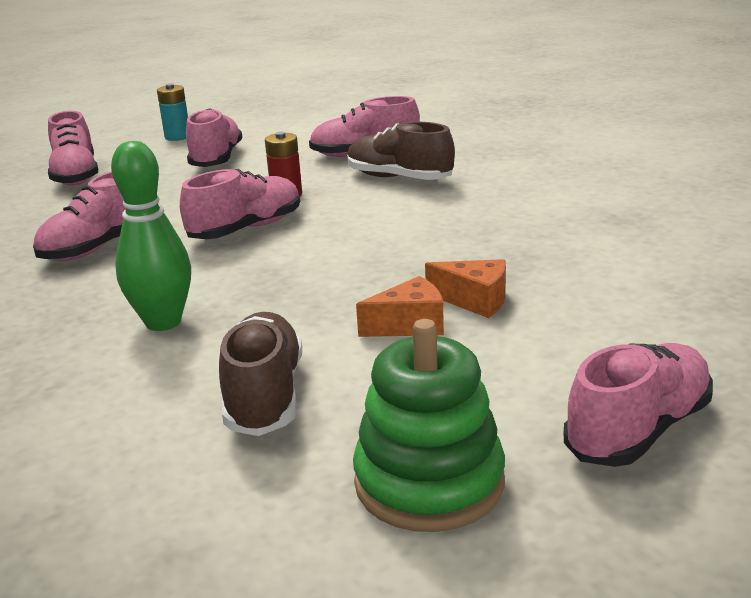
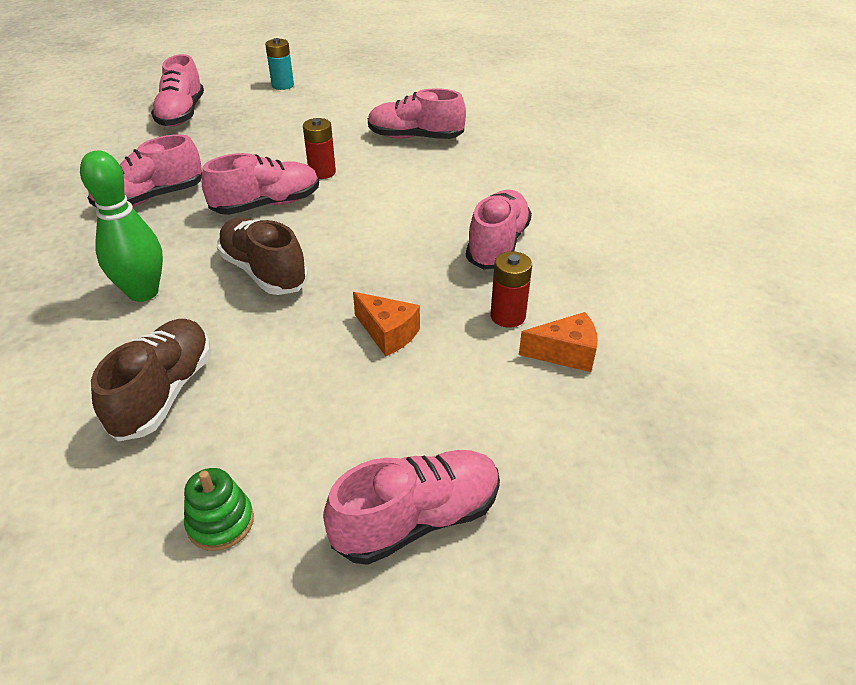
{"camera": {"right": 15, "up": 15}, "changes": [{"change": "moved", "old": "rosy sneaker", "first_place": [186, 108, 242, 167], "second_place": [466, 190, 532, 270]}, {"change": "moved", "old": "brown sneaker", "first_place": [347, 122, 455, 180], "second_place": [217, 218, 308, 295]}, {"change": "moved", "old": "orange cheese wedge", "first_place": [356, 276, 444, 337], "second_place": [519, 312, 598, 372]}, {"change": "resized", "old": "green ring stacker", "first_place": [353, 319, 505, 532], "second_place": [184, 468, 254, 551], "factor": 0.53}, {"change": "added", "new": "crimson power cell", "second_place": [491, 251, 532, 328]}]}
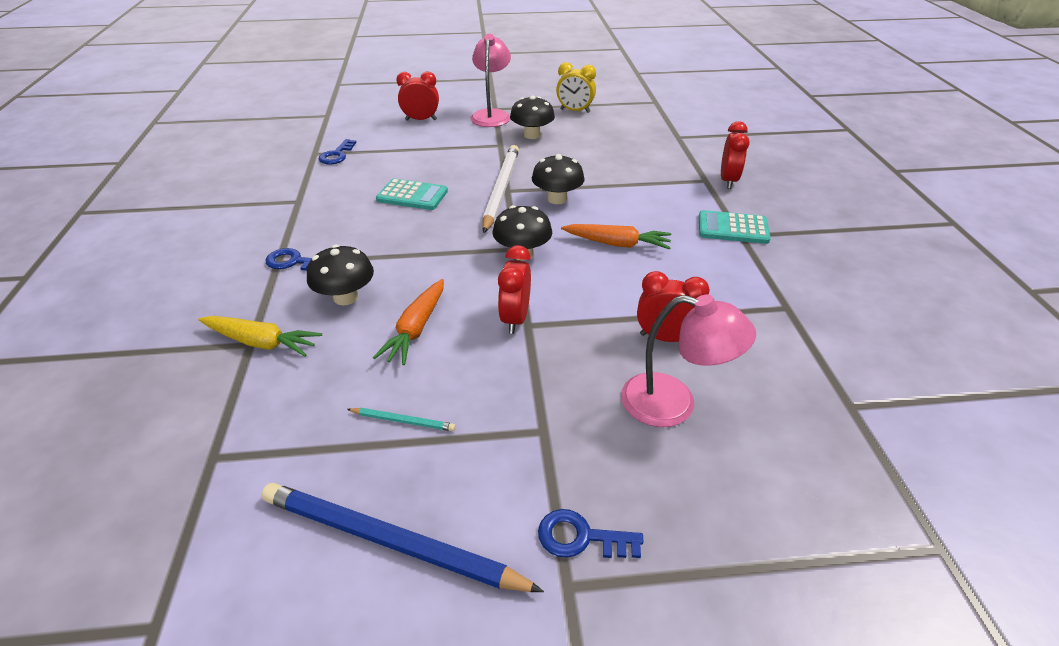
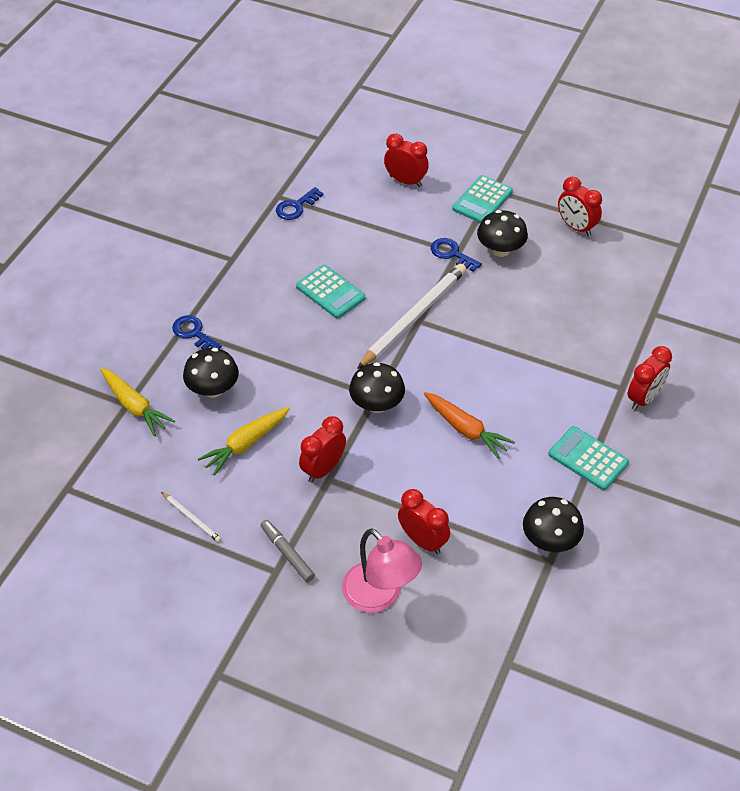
{"camera": {"right": 30, "up": 10}, "changes": [{"change": "replaced", "old": "rosy desk lamp", "new": "teal pocket calculator", "first_place": [471, 34, 511, 127], "second_place": [452, 175, 513, 223]}, {"change": "recoloured", "old": "bright yellow bedside clock", "new": "crimson bedside clock", "first_place": [556, 62, 596, 113], "second_place": [558, 177, 602, 236]}, {"change": "moved", "old": "ebony fungus", "first_place": [532, 154, 585, 204], "second_place": [523, 497, 584, 552]}, {"change": "recoloured", "old": "orange toy carrot", "new": "bright yellow toy carrot", "first_place": [373, 279, 444, 365], "second_place": [198, 407, 290, 475]}, {"change": "recoloured", "old": "teal pencil", "new": "snow-white pencil", "first_place": [347, 408, 456, 431], "second_place": [161, 492, 221, 542]}, {"change": "removed", "old": "blue pencil", "first_place": [261, 483, 544, 592]}, {"change": "moved", "old": "blue latchkey", "first_place": [538, 509, 643, 558], "second_place": [431, 238, 482, 272]}, {"change": "added", "new": "grey marker pen", "second_place": [261, 520, 315, 582]}]}
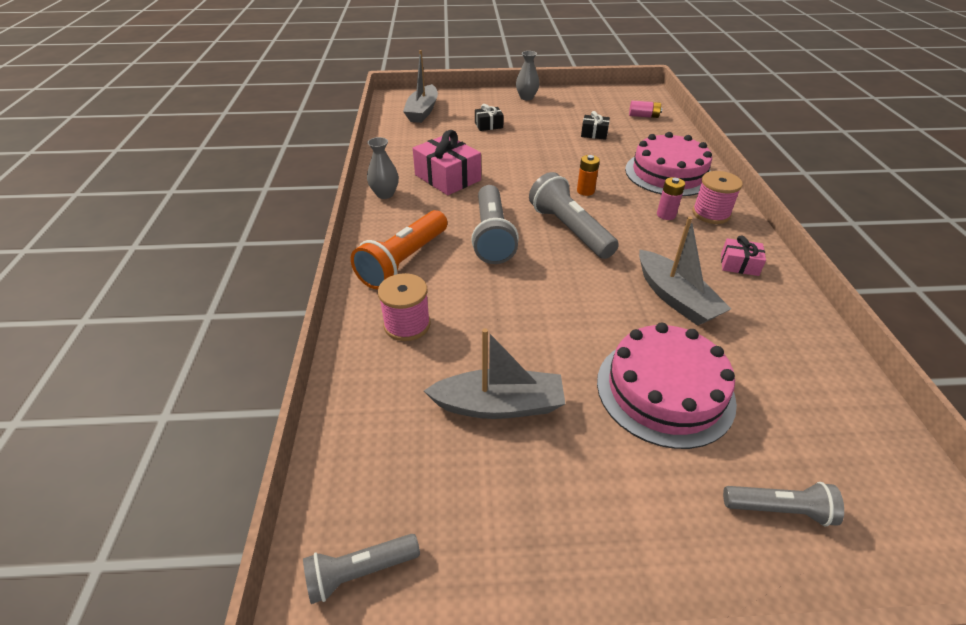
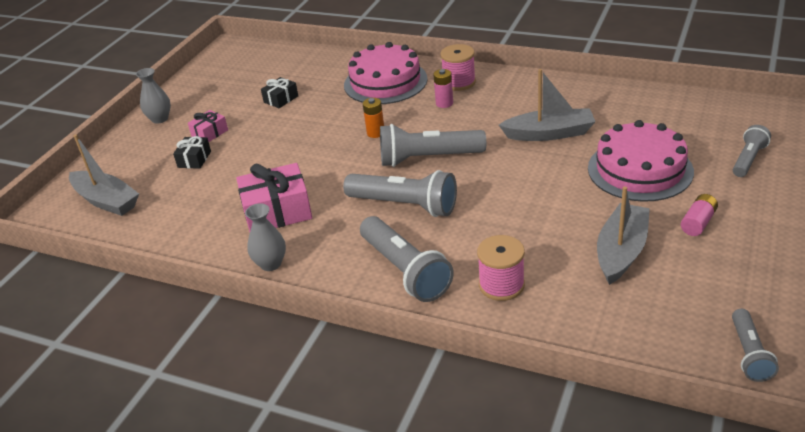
{"camera": {"right": -60, "up": -5}, "changes": [{"change": "moved", "old": "rosy power cell", "first_place": [629, 101, 663, 118], "second_place": [681, 194, 718, 236]}, {"change": "recoloured", "old": "orange pocket torch", "new": "grey pocket torch", "first_place": [351, 210, 447, 289], "second_place": [360, 216, 454, 302]}, {"change": "moved", "old": "rosy wrapped gift", "first_place": [721, 236, 766, 276], "second_place": [188, 110, 228, 142]}]}
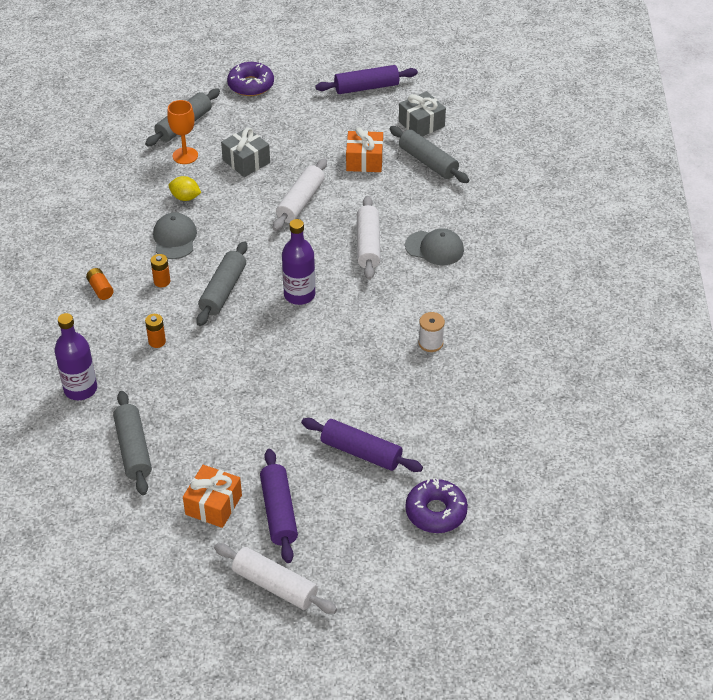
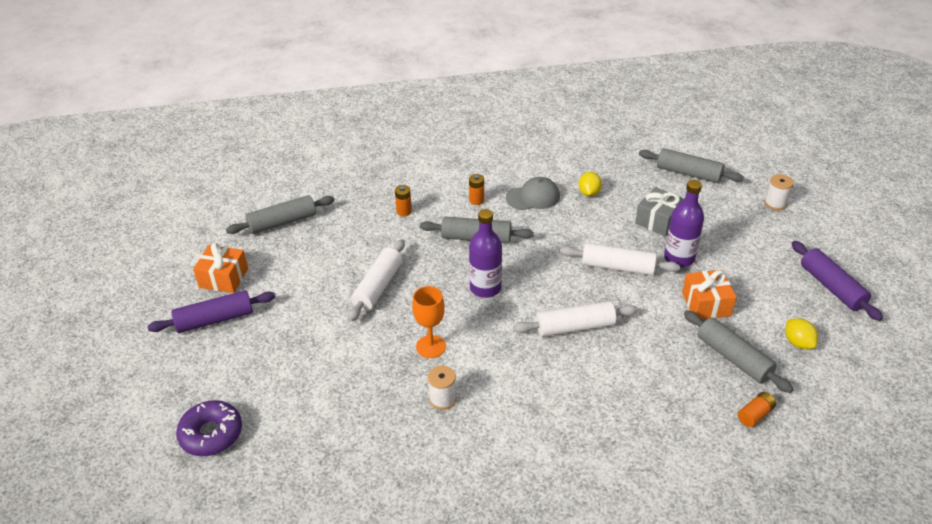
{"camera": {"right": 80, "up": -5}, "changes": [{"change": "replaced", "old": "purple doughnut", "new": "snow-white reel of thread", "first_place": [227, 62, 274, 96], "second_place": [764, 174, 794, 210]}, {"change": "replaced", "old": "grey wrapped gift", "new": "bright yellow citrus fruit", "first_place": [399, 91, 446, 136], "second_place": [785, 318, 818, 349]}, {"change": "moved", "old": "orange goblet", "first_place": [167, 100, 198, 164], "second_place": [412, 286, 446, 358]}, {"change": "turned", "old": "grey pastry roller", "first_place": [390, 126, 469, 183], "second_place": [684, 310, 793, 393], "degrees": -75}, {"change": "removed", "old": "grey cap", "first_place": [405, 228, 464, 265]}, {"change": "moved", "old": "orange power cell", "first_place": [86, 268, 114, 300], "second_place": [738, 392, 776, 427]}, {"change": "moved", "old": "purple bottle", "first_place": [54, 313, 97, 400], "second_place": [664, 180, 704, 267]}, {"change": "removed", "old": "purple pastry roller", "first_place": [301, 418, 423, 472]}, {"change": "moved", "old": "snow-white pastry roller", "first_place": [214, 543, 337, 614], "second_place": [348, 239, 405, 322]}]}
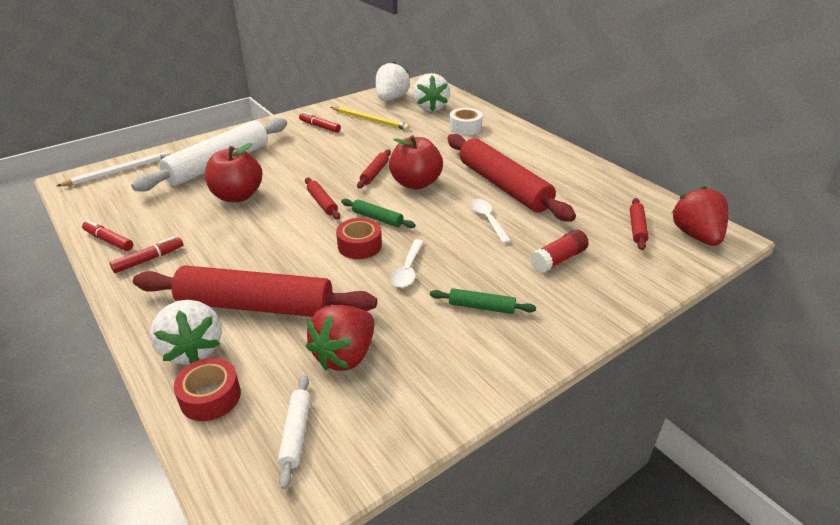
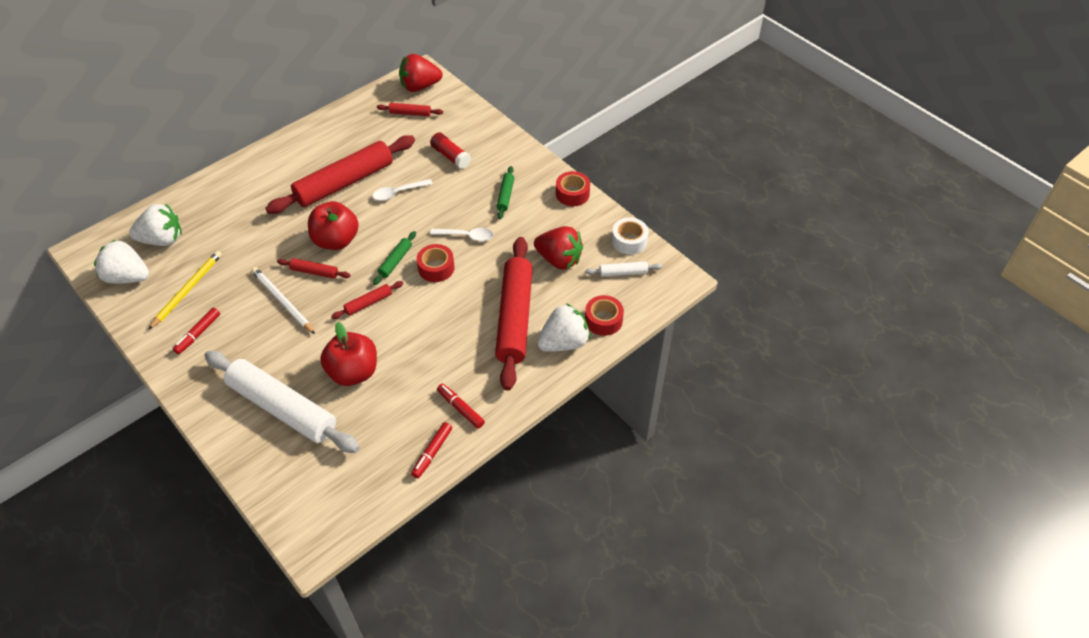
{"camera": {"right": -95, "up": 15}, "changes": [{"change": "moved", "old": "snow-white tape", "first_place": [449, 108, 483, 135], "second_place": [612, 218, 649, 255]}, {"change": "moved", "old": "snow-white pencil", "first_place": [57, 151, 171, 186], "second_place": [251, 267, 315, 334]}, {"change": "added", "new": "crimson tape", "second_place": [556, 171, 590, 206]}]}
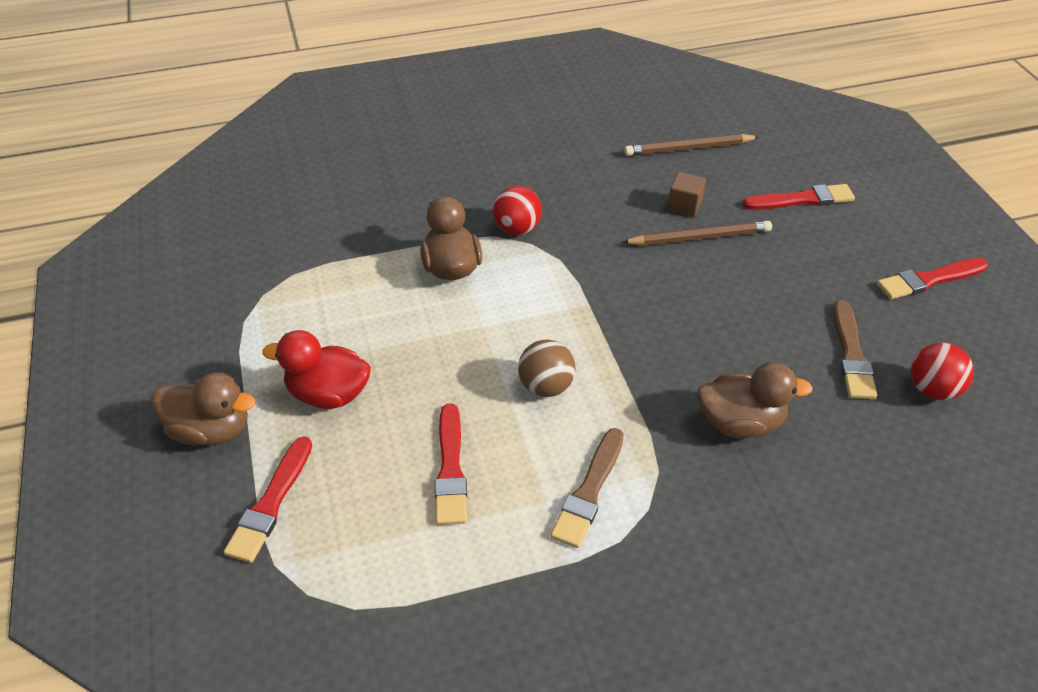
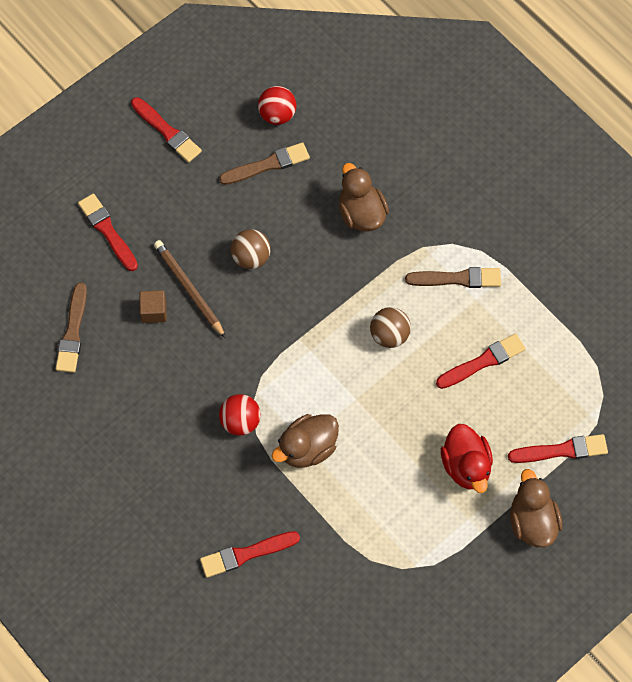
{"camera": {"right": -115, "up": 20}, "changes": [{"change": "replaced", "old": "brown pencil", "new": "brown paintbrush", "first_place": [624, 134, 759, 156], "second_place": [56, 282, 87, 373]}, {"change": "added", "new": "brown sphere", "second_place": [231, 229, 271, 269]}, {"change": "added", "new": "crimson paintbrush", "second_place": [200, 531, 300, 578]}]}
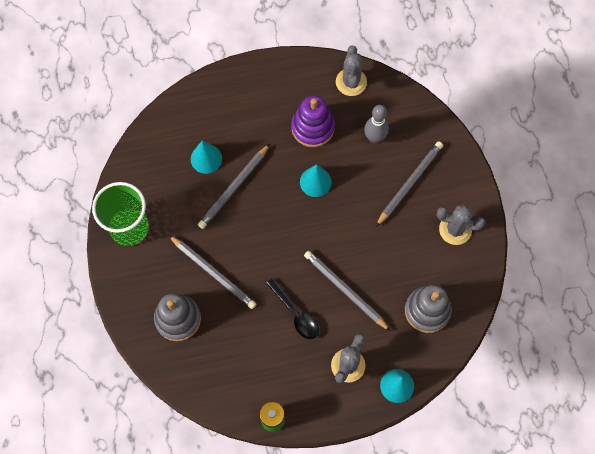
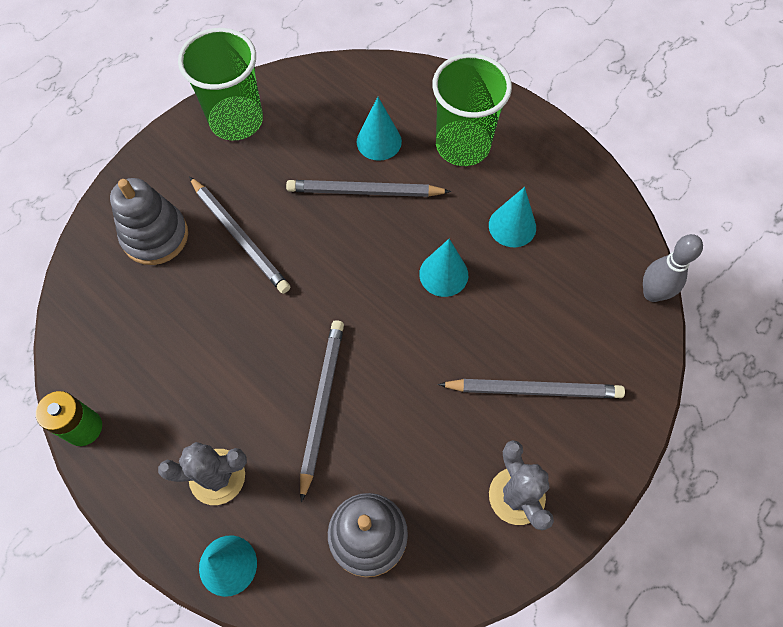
{"camera": {"right": 55, "up": -5}, "changes": [{"change": "removed", "old": "grey cactus", "first_place": [336, 46, 367, 96]}, {"change": "replaced", "old": "purple ring stacker", "new": "teal cone", "first_place": [291, 95, 335, 147], "second_place": [489, 187, 536, 247]}, {"change": "moved", "old": "grey skittle", "first_place": [364, 105, 389, 143], "second_place": [643, 234, 703, 302]}, {"change": "turned", "old": "grey pencil", "first_place": [169, 235, 256, 309], "second_place": [189, 176, 290, 294], "degrees": -45}, {"change": "removed", "old": "ebony spoon", "first_place": [266, 278, 319, 339]}, {"change": "added", "new": "green cup", "second_place": [432, 54, 512, 166]}]}
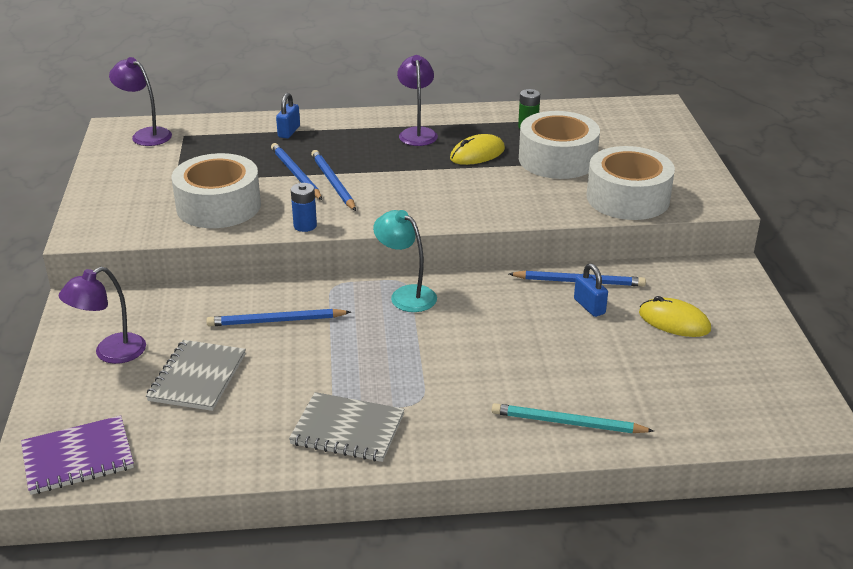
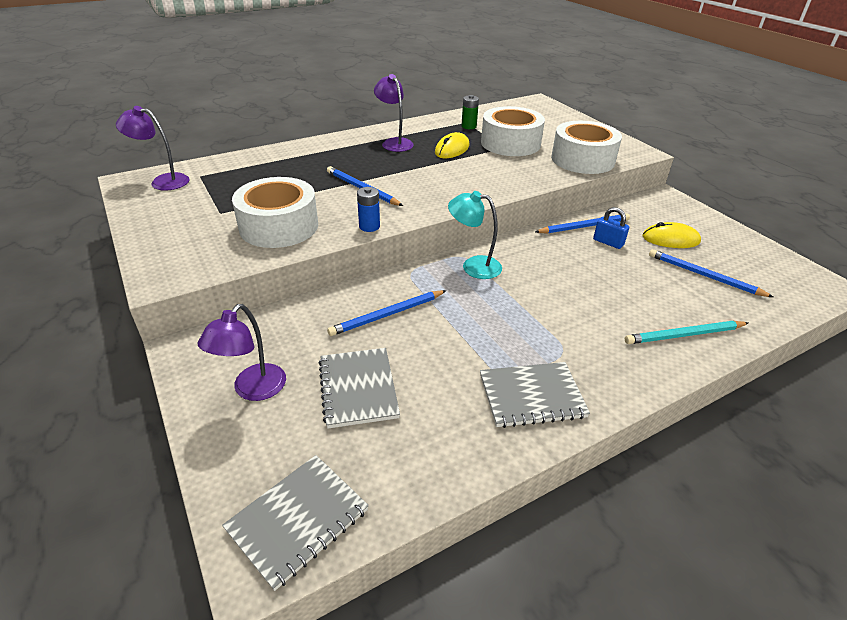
{"camera": {"right": -25, "up": 5}, "changes": [{"change": "removed", "old": "blue padlock", "first_place": [276, 93, 300, 138]}, {"change": "moved", "old": "blue pencil", "first_place": [271, 143, 322, 200], "second_place": [649, 249, 773, 297]}, {"change": "recoloured", "old": "purple notepad", "new": "grey notepad", "first_place": [21, 415, 134, 495], "second_place": [222, 455, 369, 591]}]}
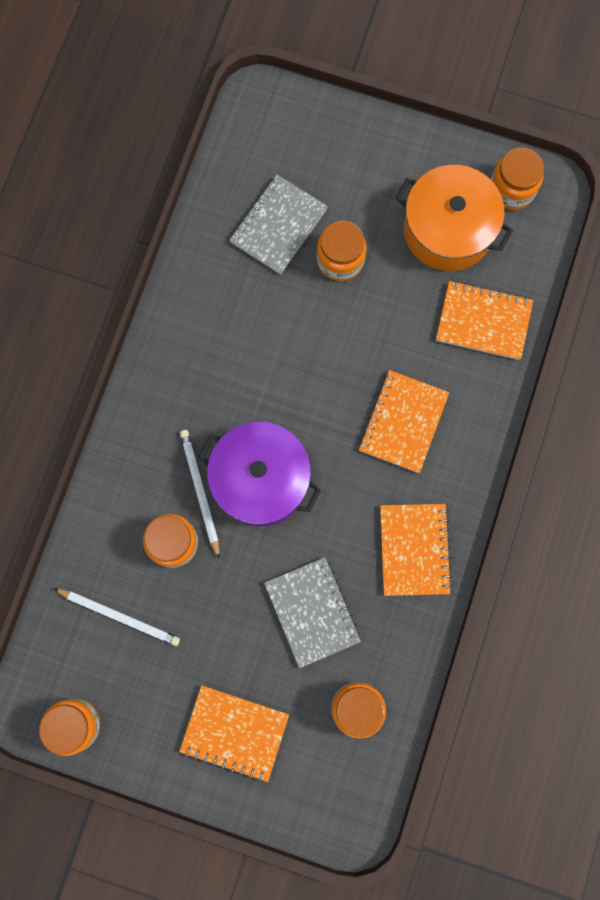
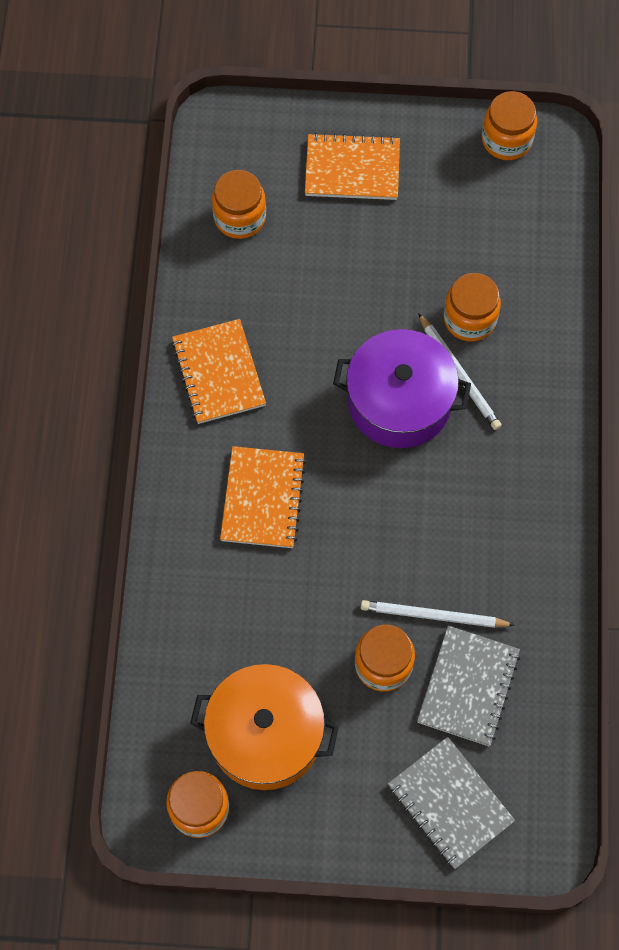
{"camera": {"right": 165, "up": -10}, "changes": [{"change": "removed", "old": "orange notepad", "first_place": [436, 281, 533, 360]}, {"change": "moved", "old": "grey notepad", "first_place": [264, 557, 361, 668], "second_place": [388, 737, 515, 869]}, {"change": "moved", "old": "snow-white pencil", "first_place": [53, 588, 180, 646], "second_place": [361, 600, 514, 628]}]}
